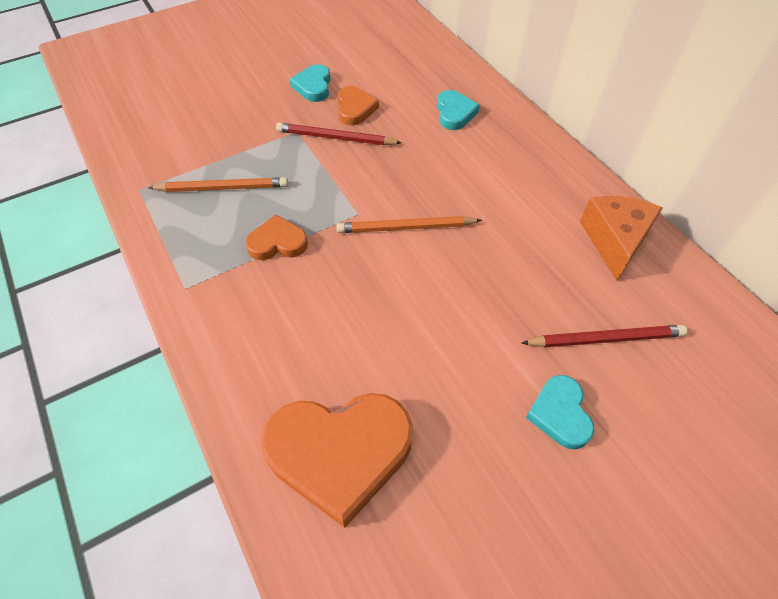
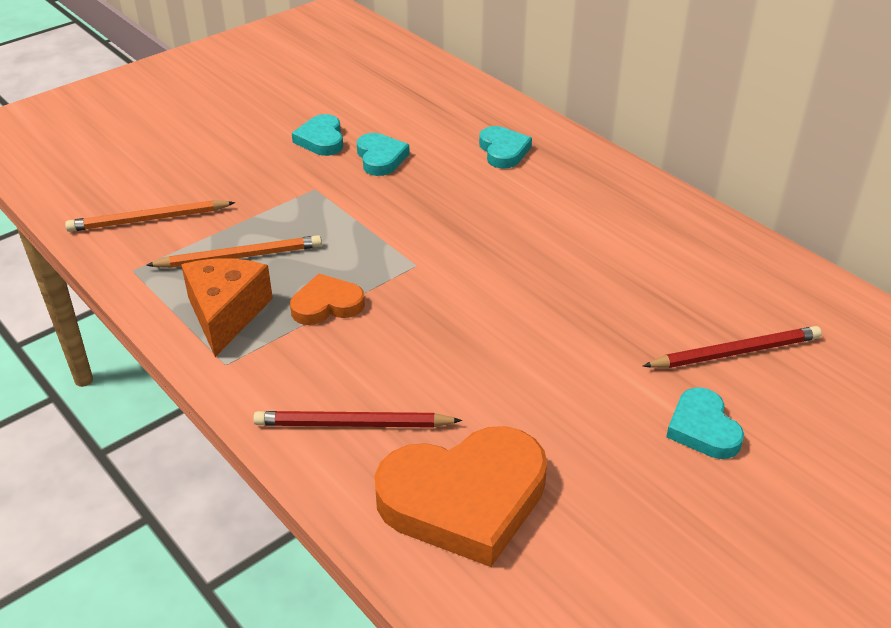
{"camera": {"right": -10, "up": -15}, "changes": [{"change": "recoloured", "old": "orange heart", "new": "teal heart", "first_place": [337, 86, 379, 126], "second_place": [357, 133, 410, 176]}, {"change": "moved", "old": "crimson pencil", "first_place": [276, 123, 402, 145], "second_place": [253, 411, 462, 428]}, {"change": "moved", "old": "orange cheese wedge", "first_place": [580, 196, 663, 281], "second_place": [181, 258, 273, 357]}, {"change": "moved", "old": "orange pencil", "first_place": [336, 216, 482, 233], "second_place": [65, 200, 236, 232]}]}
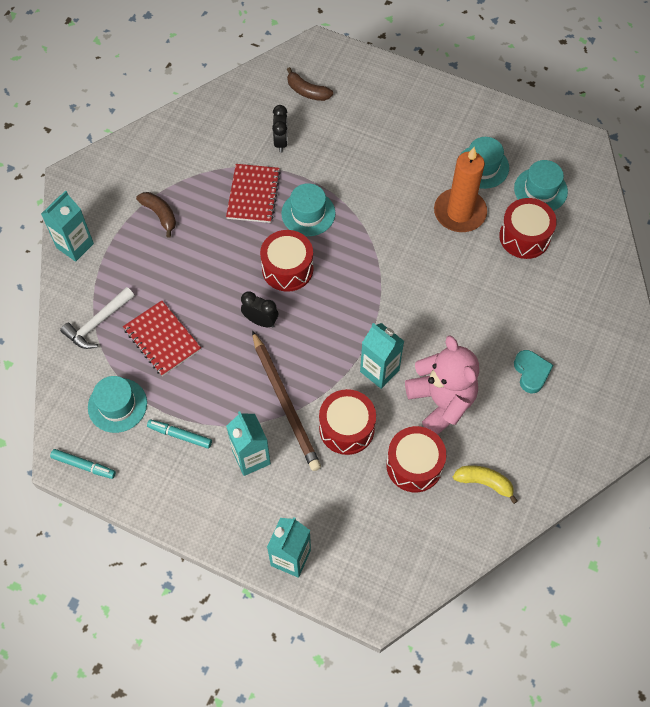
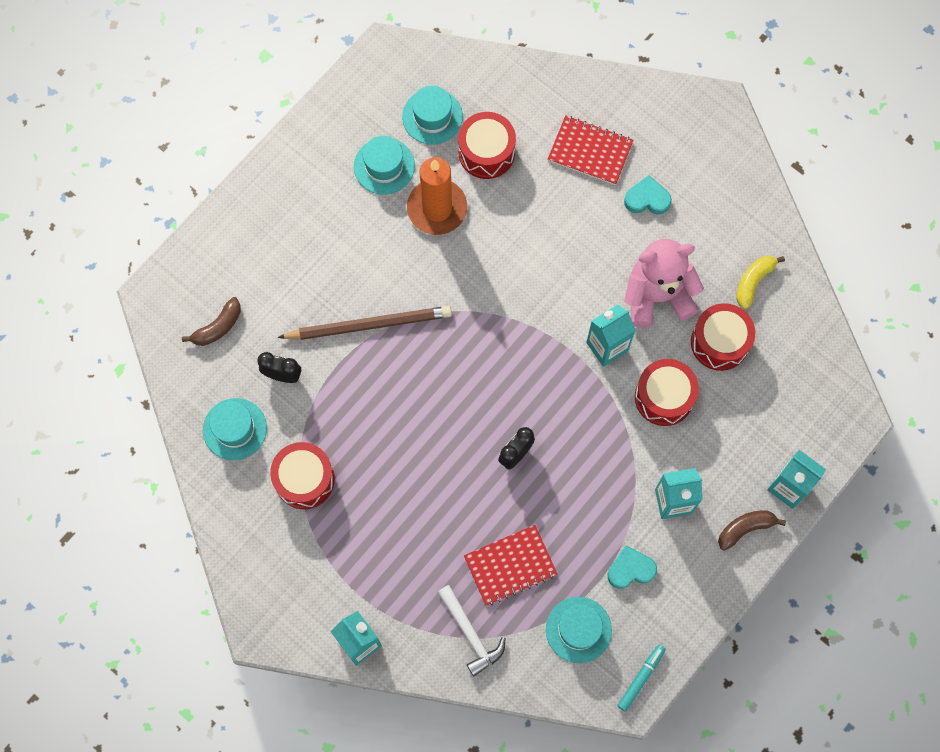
{"camera": {"right": -75, "up": 10}, "changes": [{"change": "moved", "old": "crimson notepad", "first_place": [226, 164, 281, 223], "second_place": [548, 115, 634, 185]}, {"change": "moved", "old": "teal hat", "first_place": [281, 183, 336, 236], "second_place": [203, 398, 267, 460]}, {"change": "moved", "old": "brown toy banana", "first_place": [136, 192, 176, 237], "second_place": [718, 510, 786, 551]}, {"change": "moved", "old": "crimson drum", "first_place": [260, 230, 314, 292], "second_place": [270, 442, 335, 509]}, {"change": "moved", "old": "brown pencil", "first_place": [252, 331, 321, 471], "second_place": [278, 306, 452, 340]}, {"change": "replaced", "old": "teal marker pen", "new": "teal heart", "first_place": [147, 419, 212, 449], "second_place": [607, 546, 657, 589]}]}
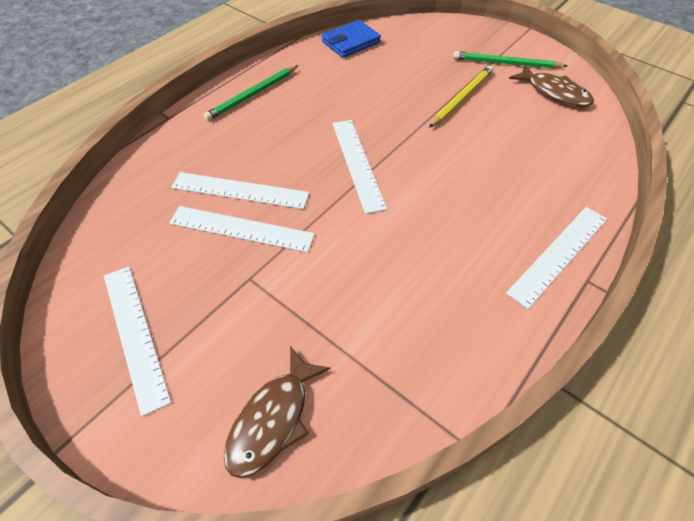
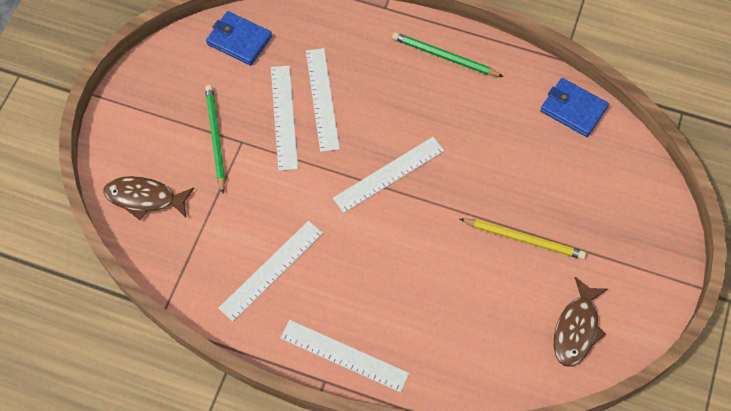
{"camera": {"right": 70, "up": 10}, "changes": [{"change": "moved", "old": "green pencil", "first_place": [453, 51, 567, 69], "second_place": [205, 85, 225, 193]}, {"change": "moved", "old": "snow-white straightedge", "first_place": [104, 266, 172, 417], "second_place": [218, 221, 323, 322]}, {"change": "added", "new": "blue billfold", "second_place": [206, 11, 272, 66]}]}
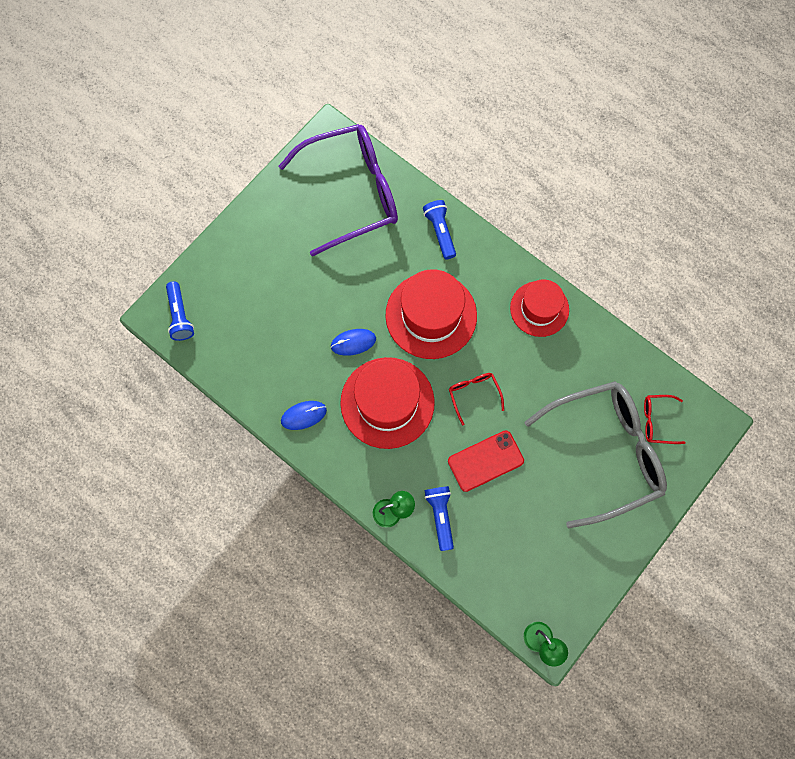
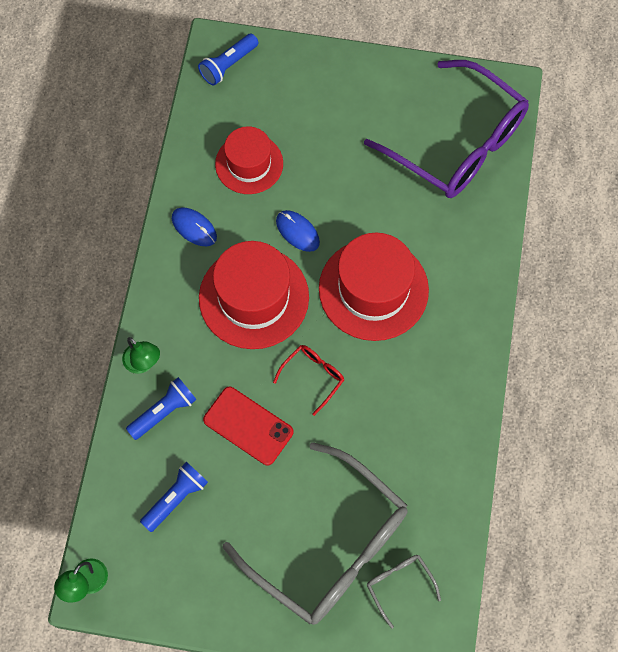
{"camera": {"right": 60, "up": -5}, "changes": [{"change": "moved", "old": "blue pocket torch", "first_place": [423, 200, 456, 260], "second_place": [140, 462, 208, 532]}, {"change": "moved", "old": "crimson hat", "first_place": [510, 280, 569, 337], "second_place": [215, 126, 283, 194]}, {"change": "recoloured", "old": "crimson eyeglasses", "new": "grey eyeglasses", "first_place": [644, 395, 685, 444], "second_place": [367, 555, 441, 629]}]}
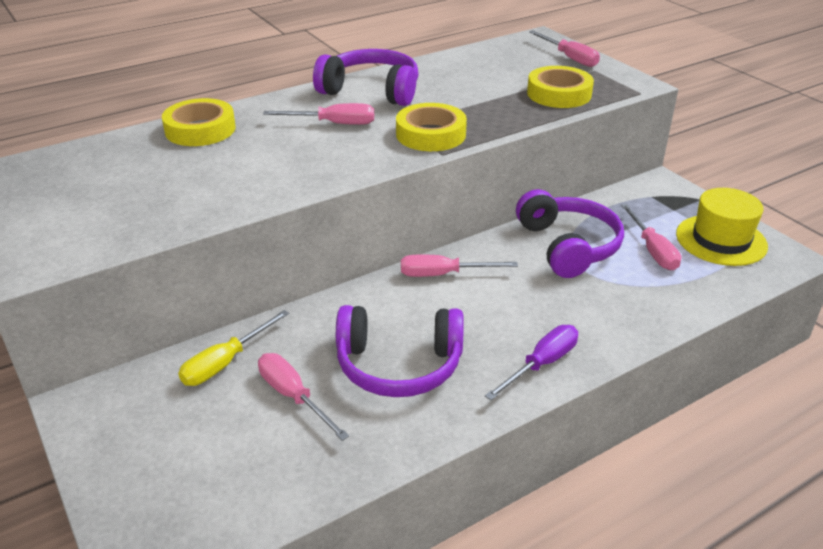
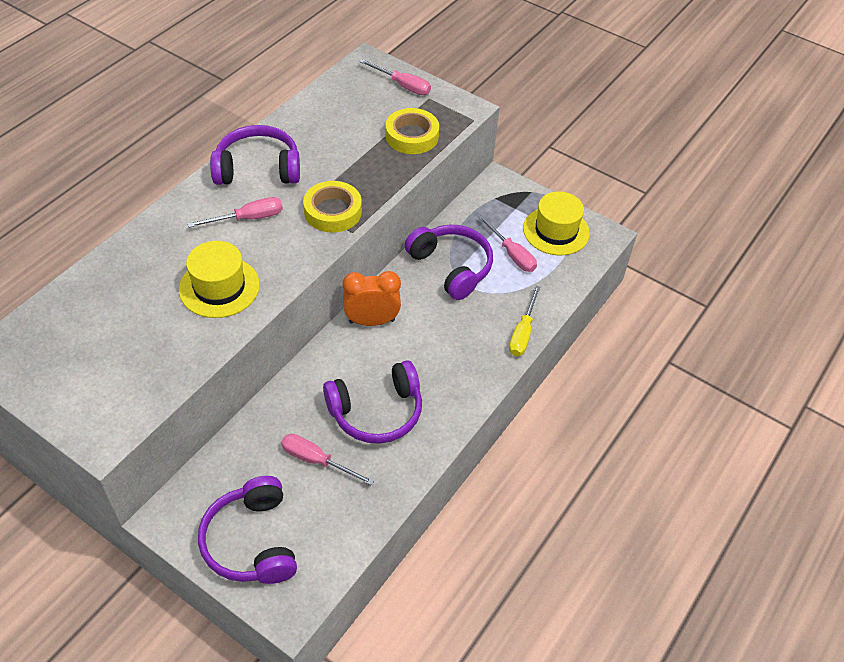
{"camera": {"right": -25, "up": 15}, "changes": [{"change": "removed", "old": "bright yellow tape", "first_place": [162, 98, 236, 146]}, {"change": "replaced", "old": "rosy hand screwdriver", "new": "orange bedside clock", "first_place": [401, 255, 518, 277], "second_place": [343, 271, 401, 326]}, {"change": "moved", "old": "bright yellow hand screwdriver", "first_place": [178, 310, 289, 386], "second_place": [509, 285, 540, 356]}, {"change": "removed", "old": "purple hand screwdriver", "first_place": [485, 325, 578, 400]}, {"change": "added", "new": "bright yellow hat", "second_place": [179, 241, 260, 318]}, {"change": "added", "new": "purple over-ear headphones", "second_place": [198, 476, 297, 584]}]}
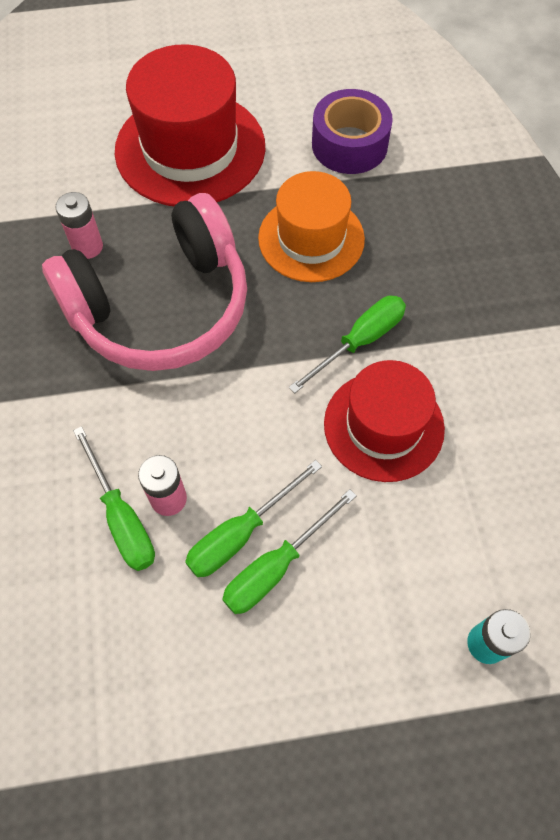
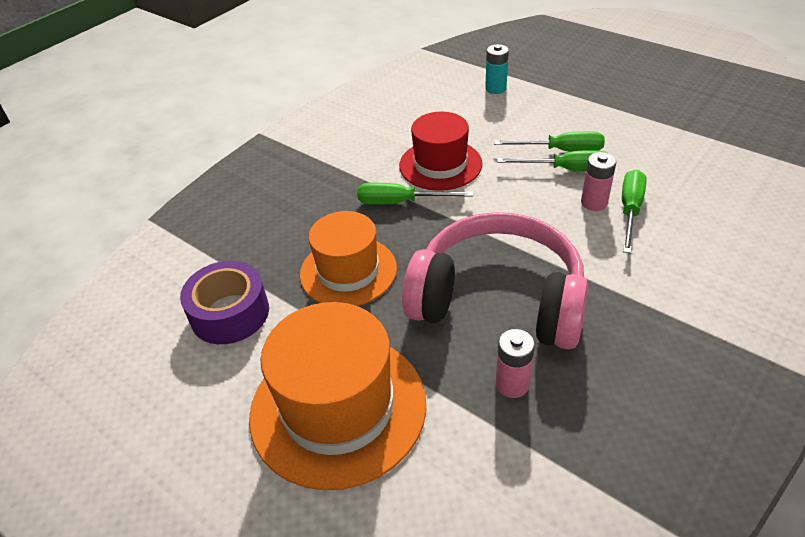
{"camera": {"right": -130, "up": -20}, "changes": [{"change": "recoloured", "old": "crimson hat", "new": "orange hat", "first_place": [115, 44, 266, 206], "second_place": [249, 302, 426, 490]}]}
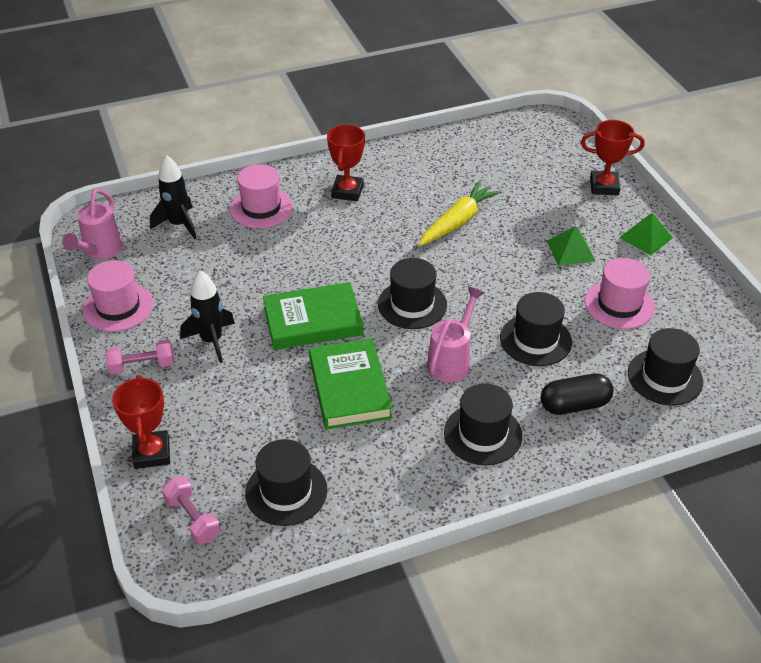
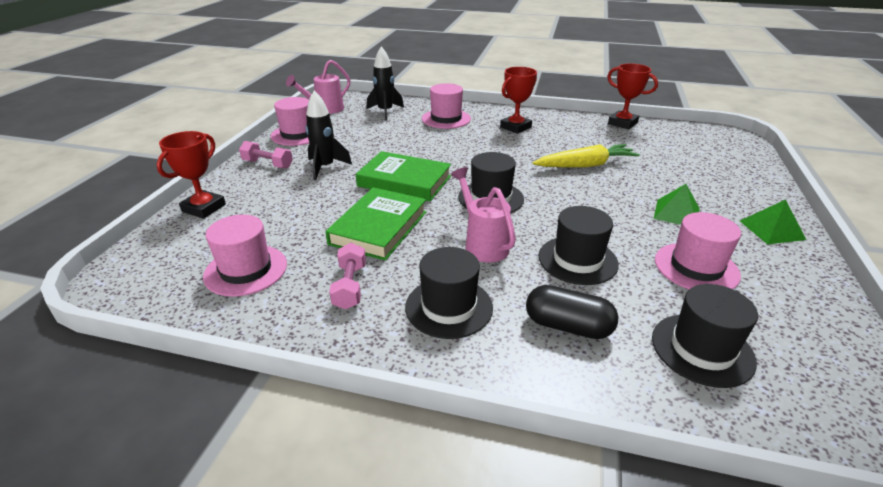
{"camera": {"right": 35, "up": -10}, "changes": [{"change": "moved", "old": "crimson award cup", "first_place": [581, 120, 645, 195], "second_place": [607, 63, 658, 129]}, {"change": "turned", "old": "rosy sprinkling can", "first_place": [427, 286, 485, 383], "second_place": [451, 167, 516, 263], "degrees": -90}, {"change": "recoloured", "old": "ebony hat", "new": "rosy hat", "first_place": [245, 439, 327, 526], "second_place": [203, 214, 287, 297]}, {"change": "moved", "old": "rosy free weight", "first_place": [162, 477, 221, 545], "second_place": [329, 243, 366, 310]}]}
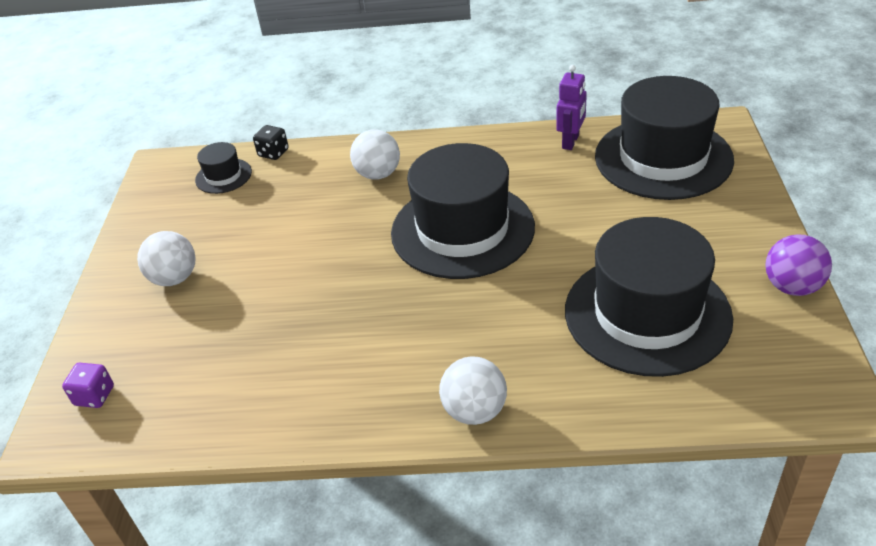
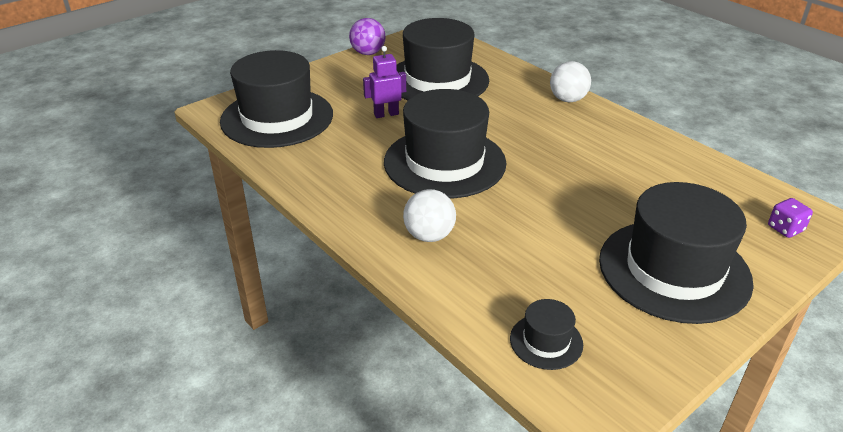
{"camera": {"right": -135, "up": -5}, "changes": [{"change": "moved", "old": "purple robot", "first_place": [556, 65, 587, 150], "second_place": [363, 46, 406, 118]}, {"change": "removed", "old": "ebony game die", "first_place": [253, 125, 289, 160]}, {"change": "replaced", "old": "snow-white sphere", "new": "ebony hat", "first_place": [137, 231, 195, 286], "second_place": [599, 182, 754, 324]}]}
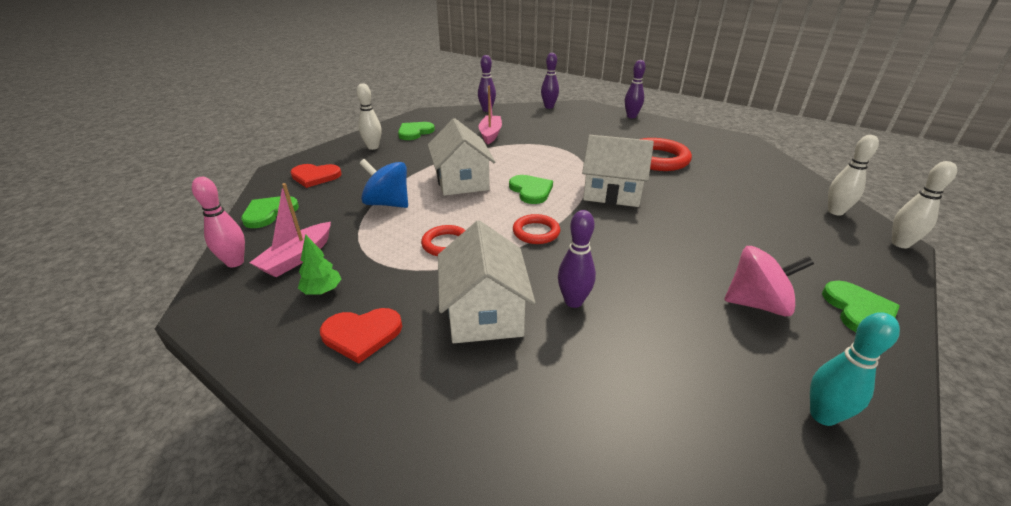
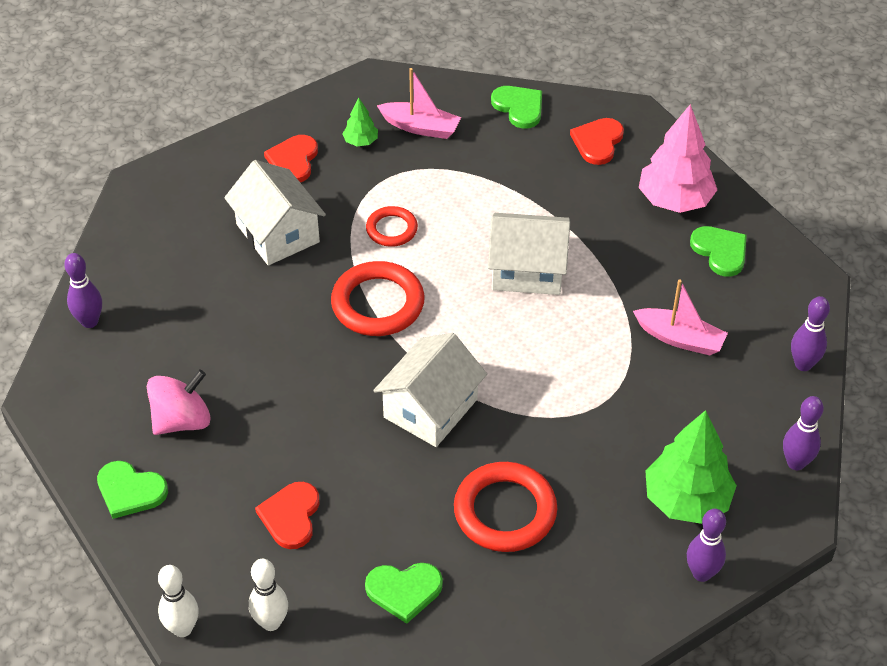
{"camera": {"right": 110, "up": 15}, "changes": [{"change": "replaced", "old": "snow-white skittle", "new": "rosy fir tree", "first_place": [357, 83, 381, 150], "second_place": [639, 104, 717, 213]}, {"change": "removed", "old": "blue spinning top", "first_place": [360, 159, 408, 208]}, {"change": "moved", "old": "green heart", "first_place": [509, 175, 553, 204], "second_place": [365, 563, 443, 624]}, {"change": "removed", "old": "rosy skittle", "first_place": [192, 177, 245, 268]}, {"change": "turned", "old": "rosy boat", "first_place": [249, 183, 331, 277], "second_place": [377, 68, 461, 139], "degrees": 150}, {"change": "moved", "old": "purple skittle", "first_place": [558, 210, 596, 308], "second_place": [64, 253, 102, 328]}, {"change": "resized", "old": "crimson torus", "first_place": [513, 214, 560, 244], "second_place": [331, 261, 425, 336], "factor": 1.73}, {"change": "turned", "old": "snow-white house", "first_place": [438, 220, 535, 343], "second_place": [224, 160, 326, 265], "degrees": 45}, {"change": "turned", "old": "rosy spinning top", "first_place": [724, 246, 814, 316], "second_place": [147, 369, 211, 435], "degrees": -150}, {"change": "removed", "old": "teal skittle", "first_place": [810, 312, 900, 426]}, {"change": "added", "new": "green fir tree", "second_place": [645, 410, 737, 524]}, {"change": "added", "new": "crimson heart", "second_place": [255, 482, 319, 549]}]}
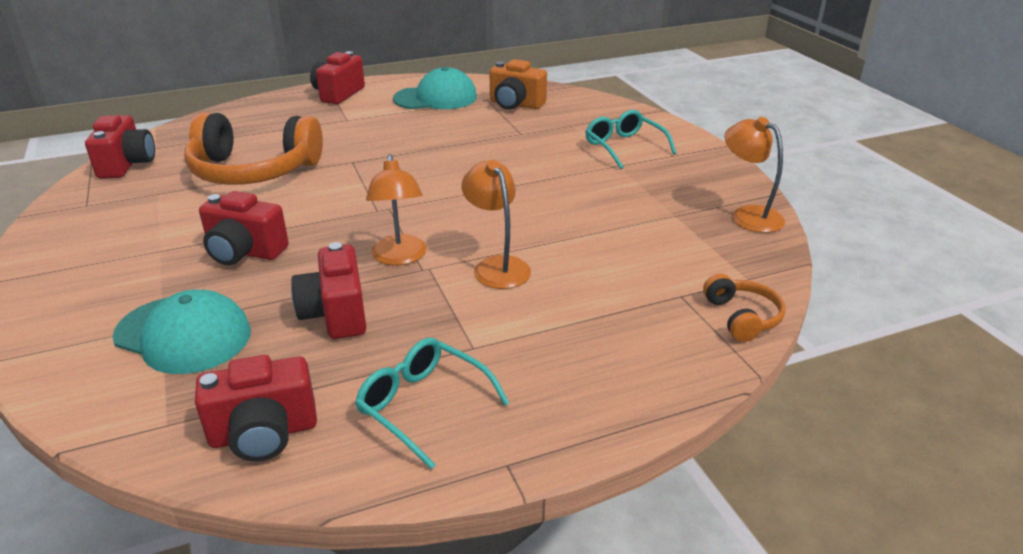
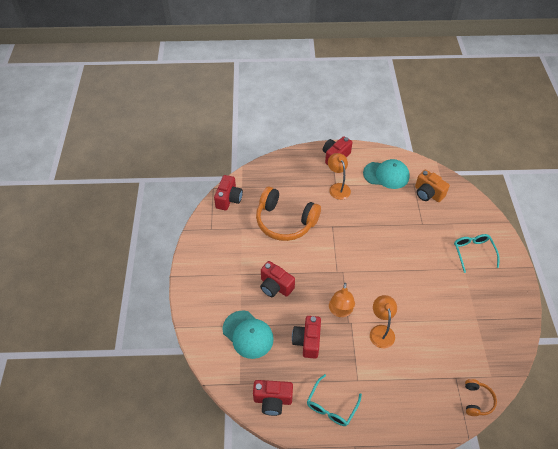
{"camera": {"right": 20, "up": 20}, "changes": [{"change": "moved", "old": "orange desk lamp", "first_place": [724, 117, 785, 233], "second_place": [328, 153, 351, 200]}, {"change": "turned", "old": "teal eyeglasses", "first_place": [355, 338, 509, 469], "second_place": [307, 374, 362, 426], "degrees": -120}]}
